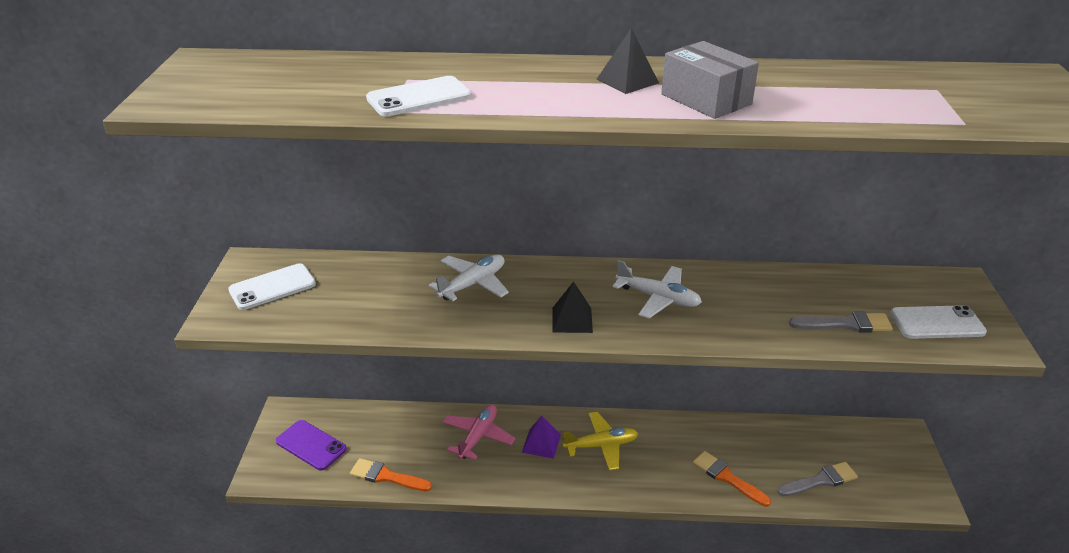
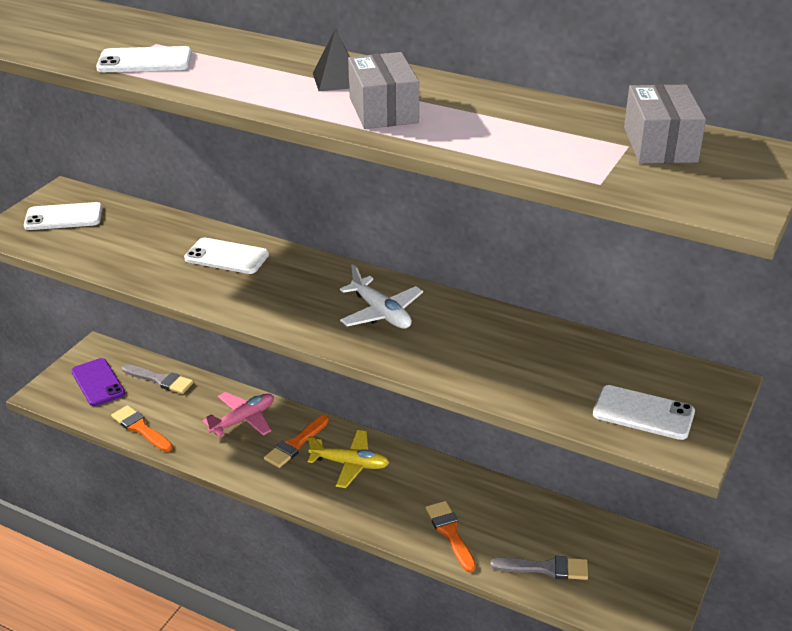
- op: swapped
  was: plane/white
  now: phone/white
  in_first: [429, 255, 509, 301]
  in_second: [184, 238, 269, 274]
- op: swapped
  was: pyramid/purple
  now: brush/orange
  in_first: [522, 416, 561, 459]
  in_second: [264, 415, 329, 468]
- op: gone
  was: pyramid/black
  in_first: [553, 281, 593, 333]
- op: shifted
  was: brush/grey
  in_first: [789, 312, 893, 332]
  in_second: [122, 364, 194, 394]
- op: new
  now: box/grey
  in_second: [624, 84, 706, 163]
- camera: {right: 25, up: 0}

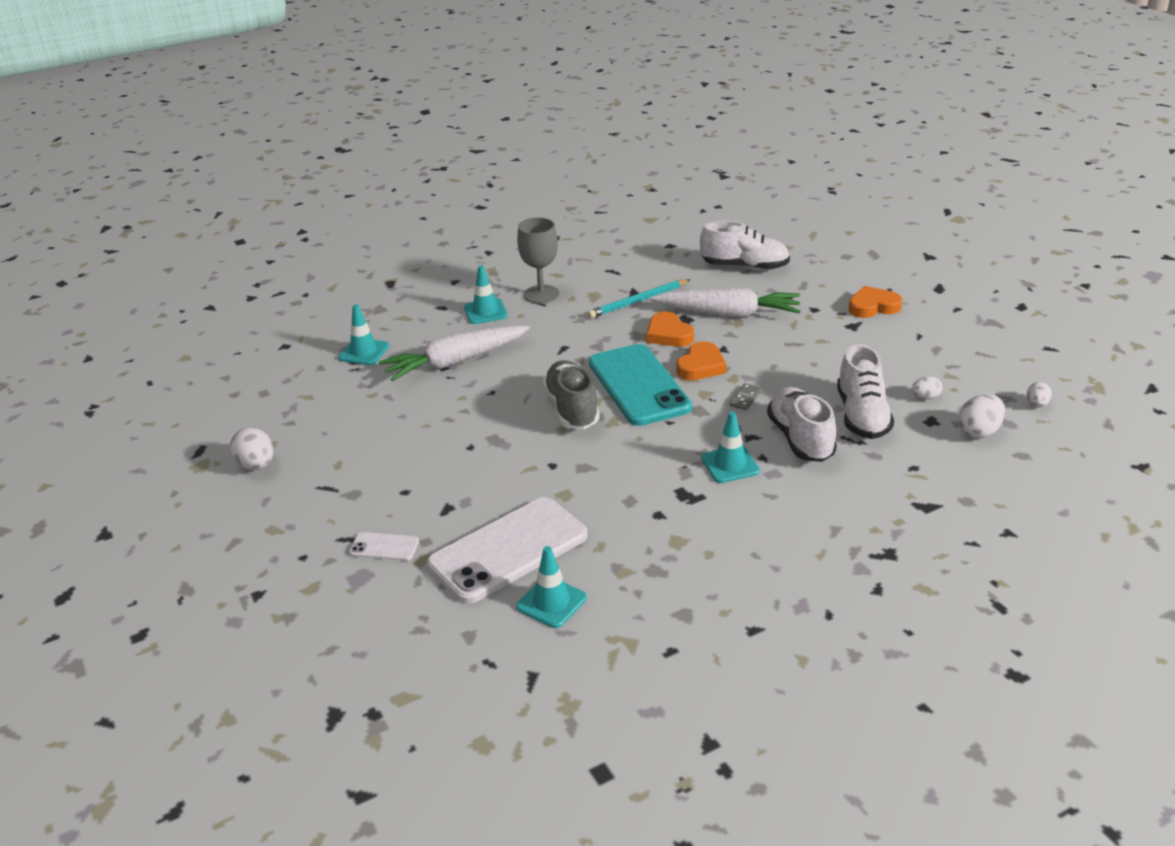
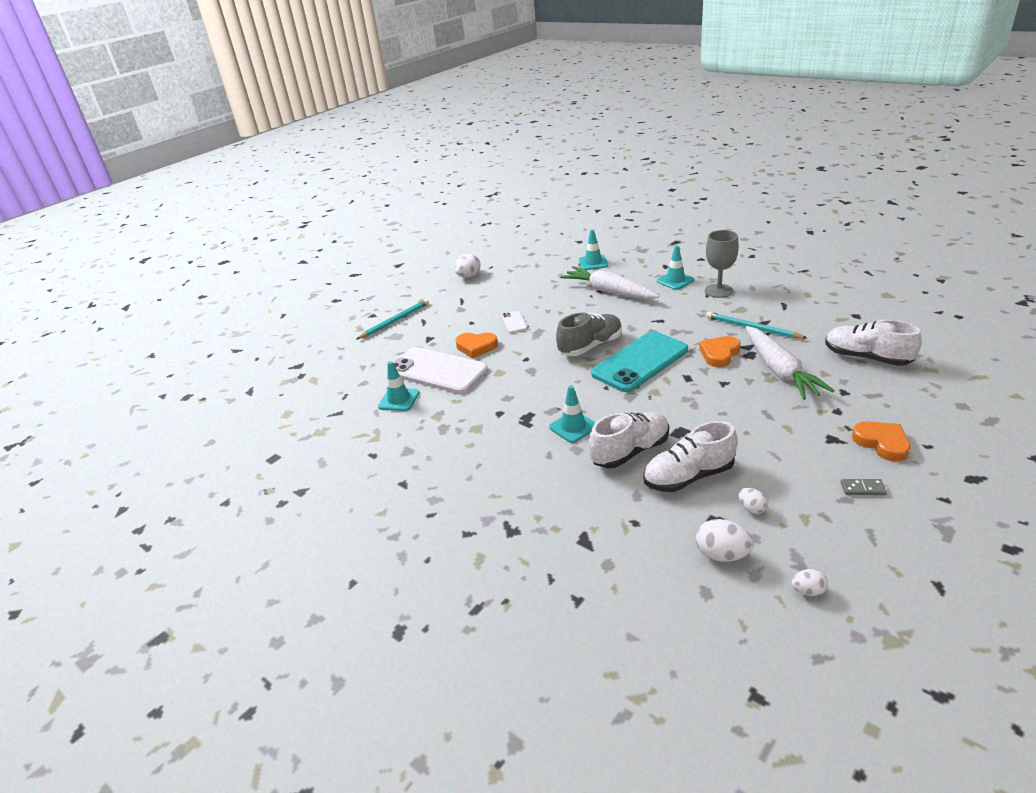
- op: shifted
  was: phone/white
  in_first: [349, 532, 419, 561]
  in_second: [501, 311, 527, 333]
- op: shifted
  was: heart/orange
  in_first: [676, 341, 727, 380]
  in_second: [456, 333, 498, 358]
- op: rotated
  was: shoe/white
  in_first: [700, 221, 790, 270]
  in_second: [825, 319, 922, 366]
  clockwise: 135
- op: shifted
  was: domino/grey
  in_first: [729, 383, 762, 410]
  in_second: [841, 479, 887, 495]
- op: new
  now: pencil/turquoise
  in_second: [356, 299, 429, 339]
- camera: {right: 70, up: 0}

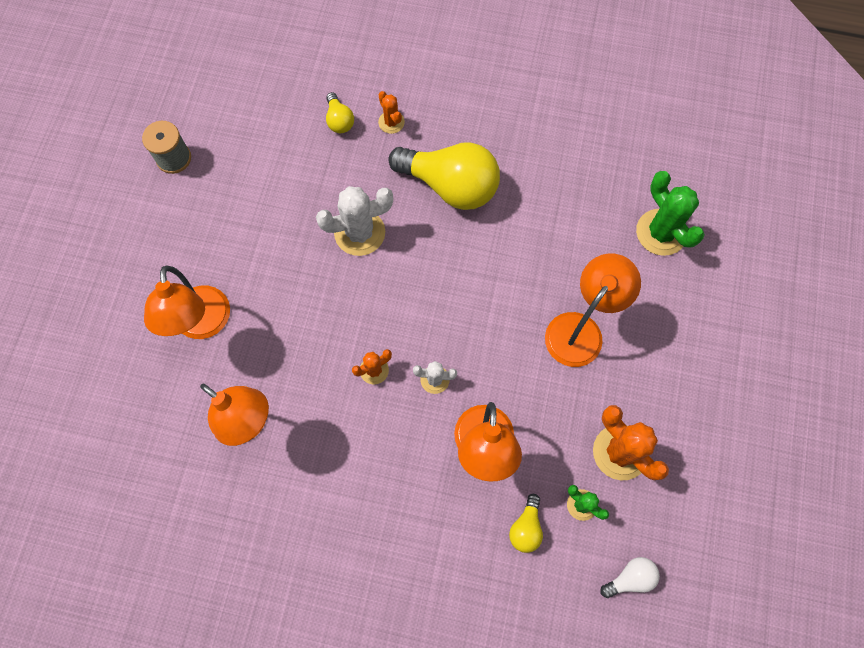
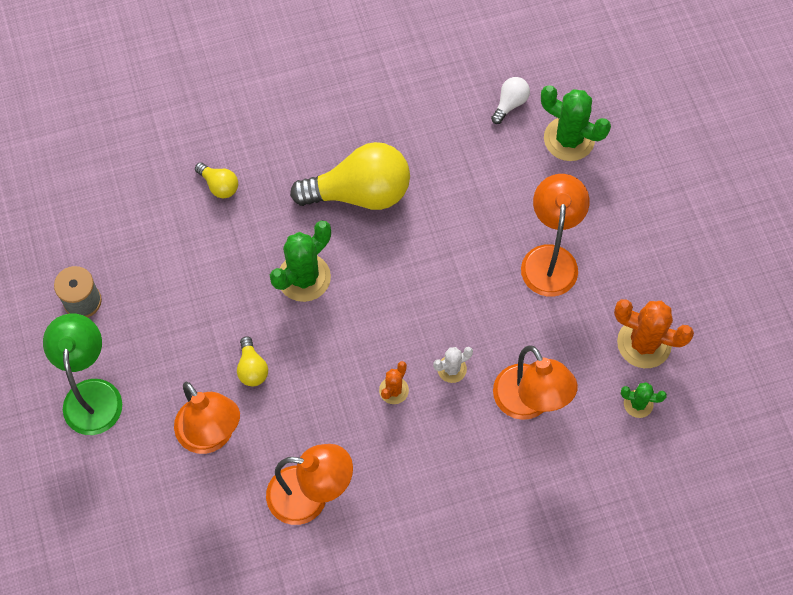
- op: repainted
  was: cactus/white
  now: cactus/green
  in_first: [316, 186, 393, 256]
  in_second: [270, 221, 331, 302]
- op: gone
  was: cactus/orange
  in_first: [378, 91, 405, 134]
- op: shifted
  was: light bulb/yellow
  in_first: [509, 494, 543, 553]
  in_second: [237, 336, 268, 386]
- op: shifted
  was: light bulb/white
  in_first: [600, 557, 660, 598]
  in_second: [491, 77, 530, 124]
- op: new
  now: lamp/green
  in_second: [43, 314, 122, 435]
- camera: {right: -30, up: -5}

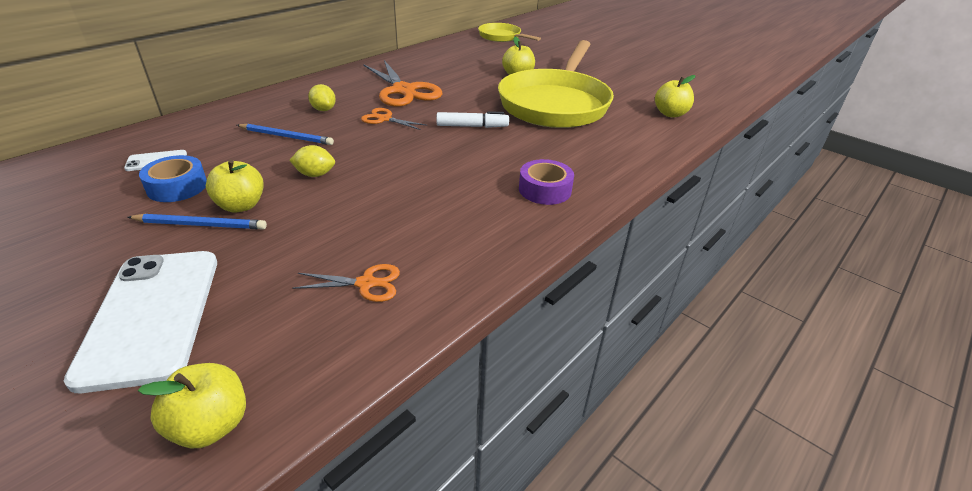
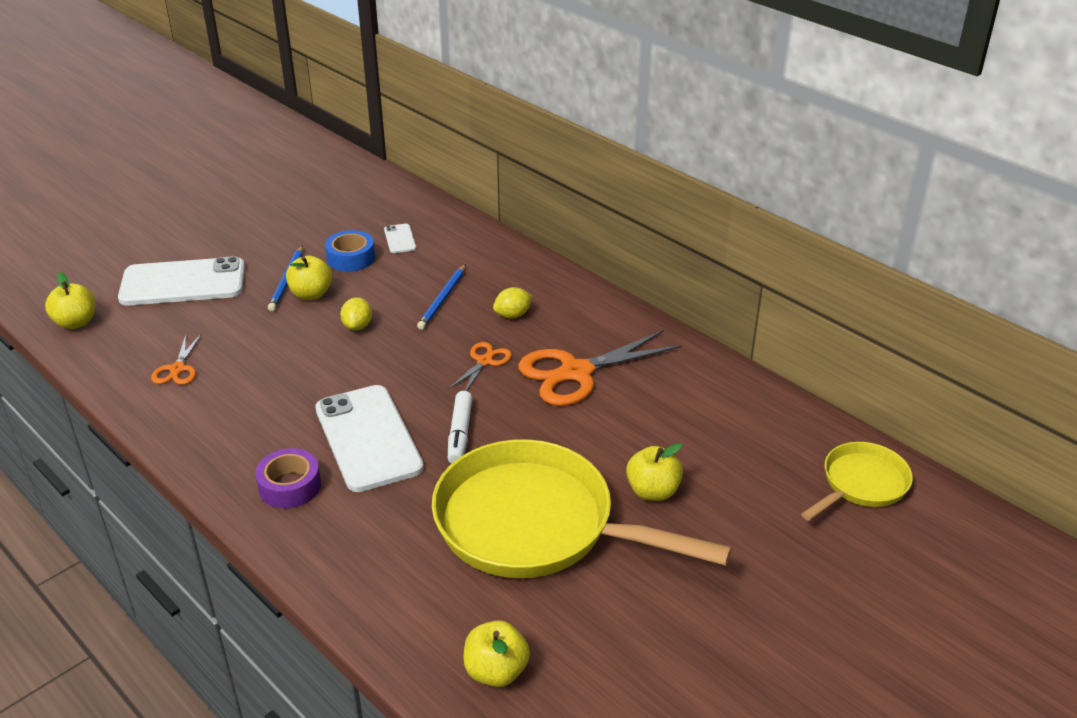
- op: new
  now: phone/white
  in_second: [315, 385, 424, 492]
- camera: {right: 95, up: 0}

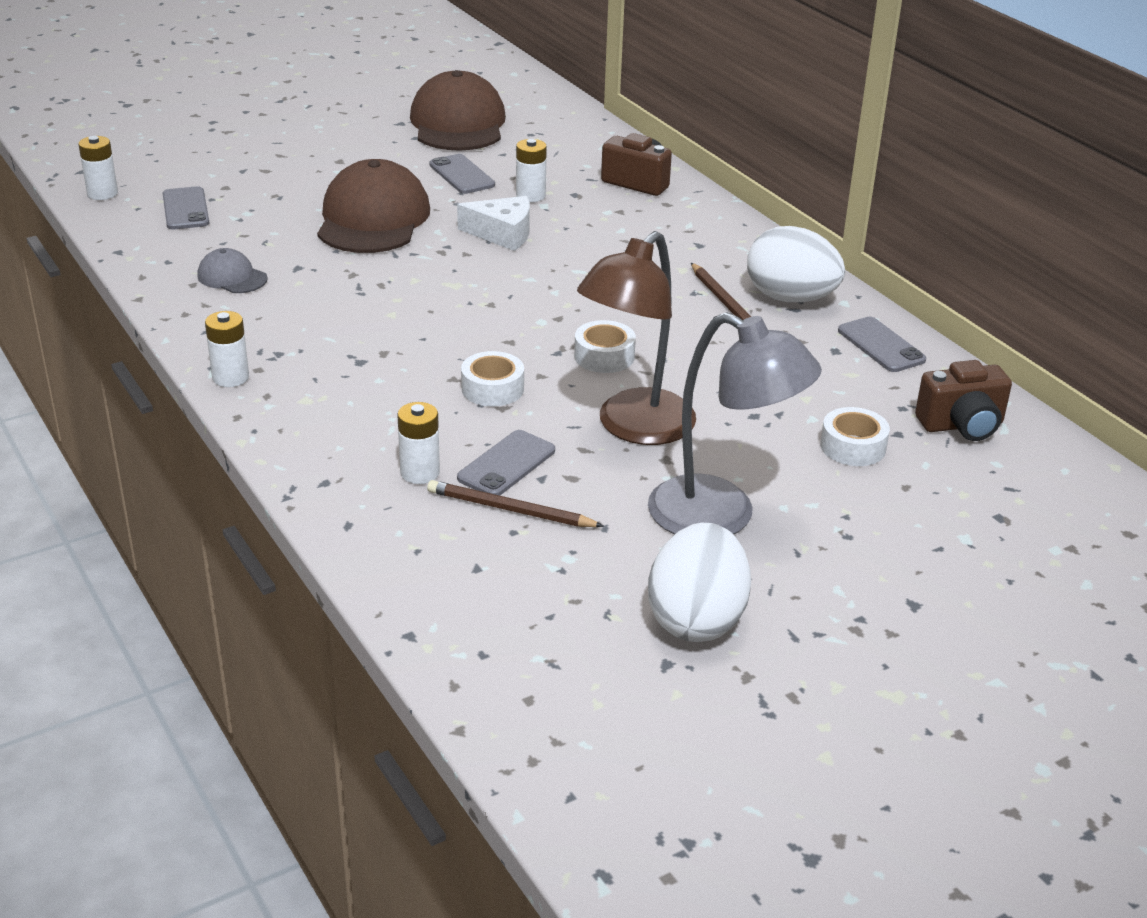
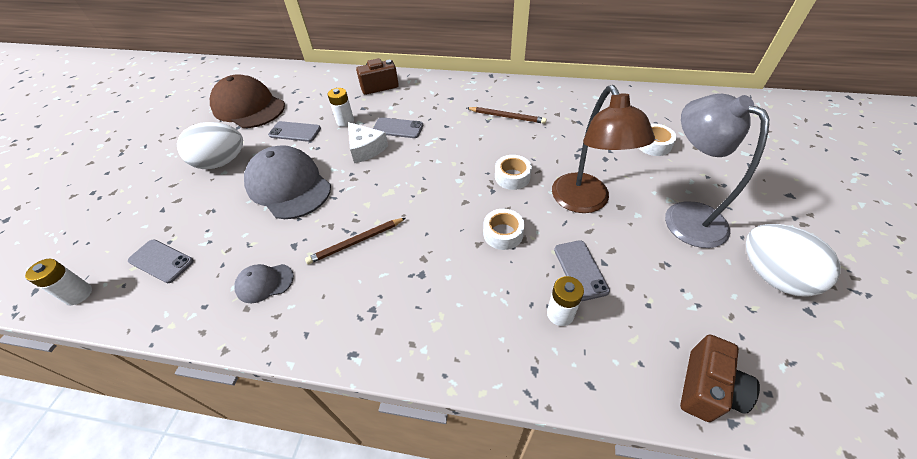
- op: gone
  was: battery/white
  in_first: [205, 311, 249, 387]
- op: repainted
  was: cap/brown
  now: cap/grey
  in_first: [317, 159, 430, 253]
  in_second: [244, 145, 331, 219]
- op: shifted
  was: pencil/brown
  in_first: [427, 480, 603, 527]
  in_second: [305, 218, 405, 264]
- op: rotated
  was: cheese/white
  in_first: [457, 196, 530, 251]
  in_second: [348, 122, 388, 163]
  clockwise: 90
- op: rotated
  was: lamp/grey
  in_first: [648, 312, 822, 535]
  in_second: [665, 94, 770, 248]
  clockwise: -105
- op: shifted
  was: egg/white
  in_first: [747, 226, 845, 302]
  in_second: [177, 122, 243, 169]
- op: shifted
  was: phone/grey
  in_first: [838, 317, 926, 372]
  in_second: [373, 117, 423, 138]
- op: shifted
  was: camera/brown
  in_first: [915, 360, 1012, 441]
  in_second: [680, 334, 760, 422]
- camera: {right: -45, up: 15}

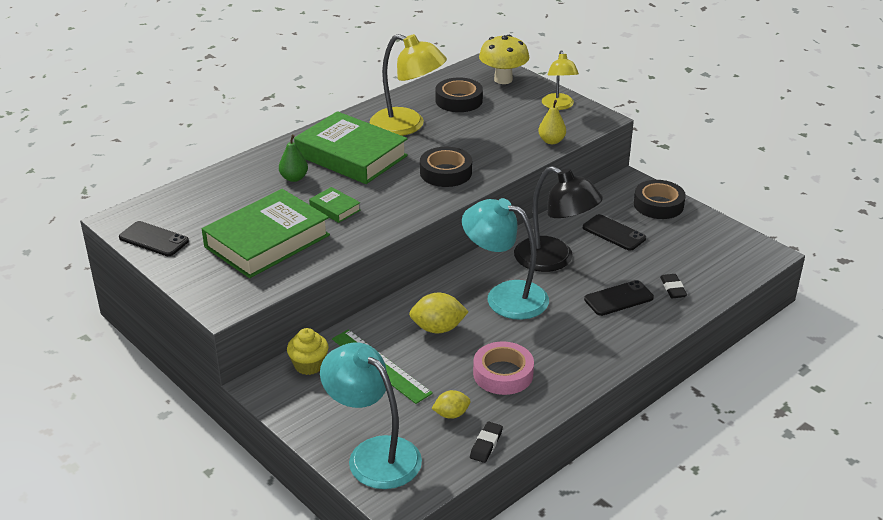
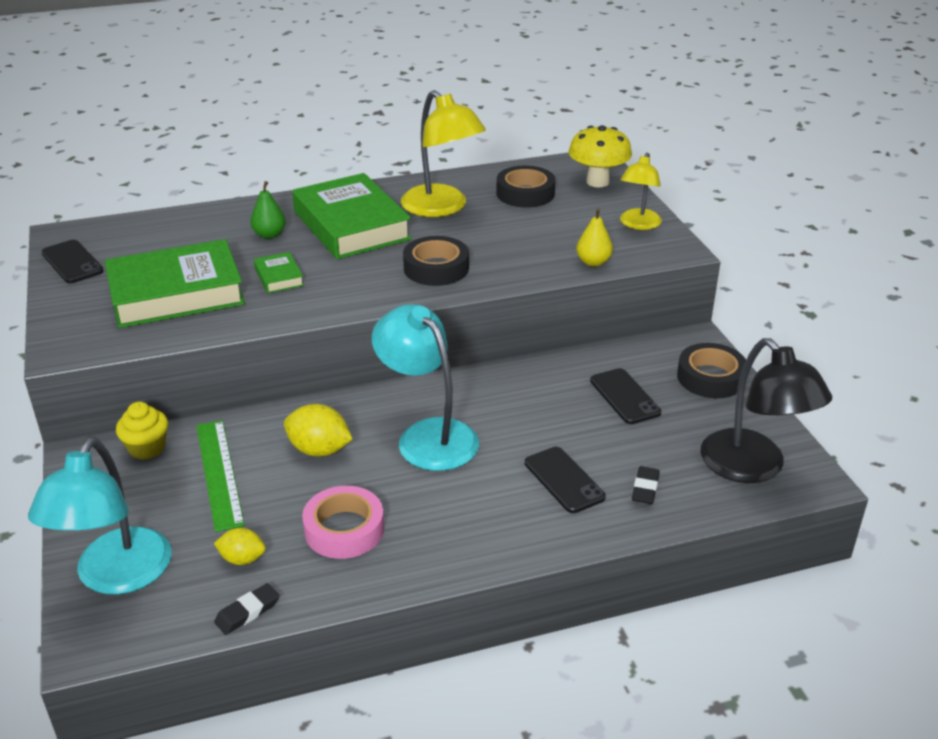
- op: rotated
  was: lamp/turquoise
  in_first: [320, 343, 422, 489]
  in_second: [28, 437, 172, 595]
  clockwise: -150
- op: shifted
  was: lamp/black
  in_first: [514, 166, 603, 272]
  in_second: [701, 338, 832, 483]
- op: rotated
  was: phone/black
  in_first: [584, 280, 654, 316]
  in_second: [525, 447, 606, 513]
  clockwise: 60
- camera: {right: 25, up: 0}

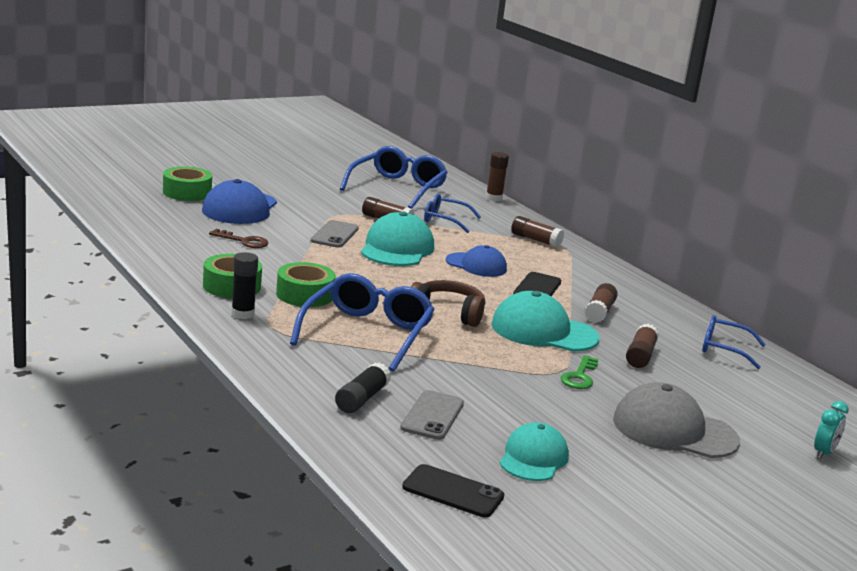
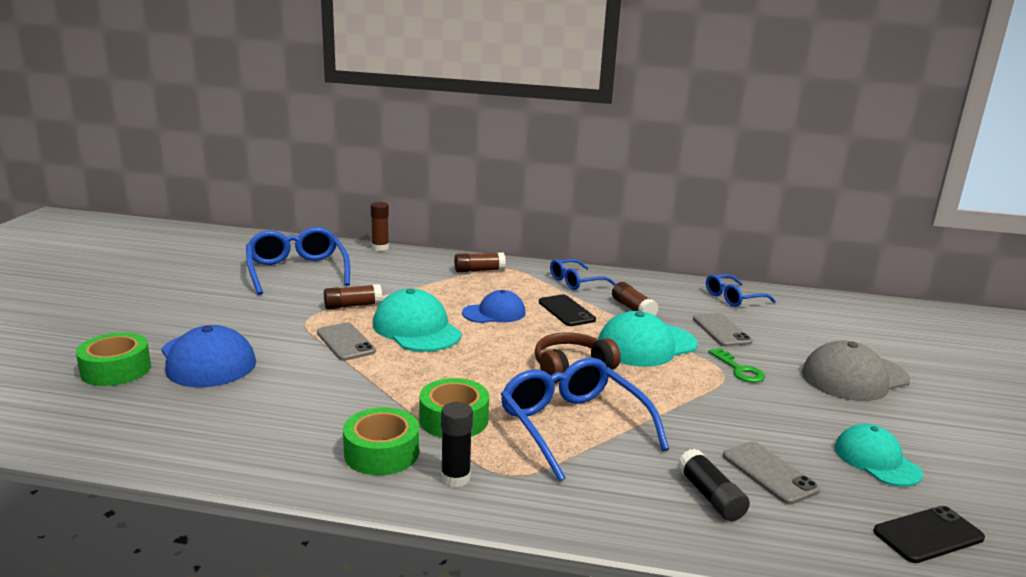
- op: gone
  was: key/brown
  in_first: [209, 229, 268, 248]
- op: shifted
  was: glasses/blue
  in_first: [424, 193, 481, 233]
  in_second: [550, 259, 616, 290]
- op: swapped
  was: glue stick/brown
  now: phone/grey
  in_first: [626, 324, 659, 368]
  in_second: [693, 313, 752, 347]
- op: gone
  was: clock/turquoise
  in_first: [814, 401, 849, 459]
- camera: {right: -45, up: 0}

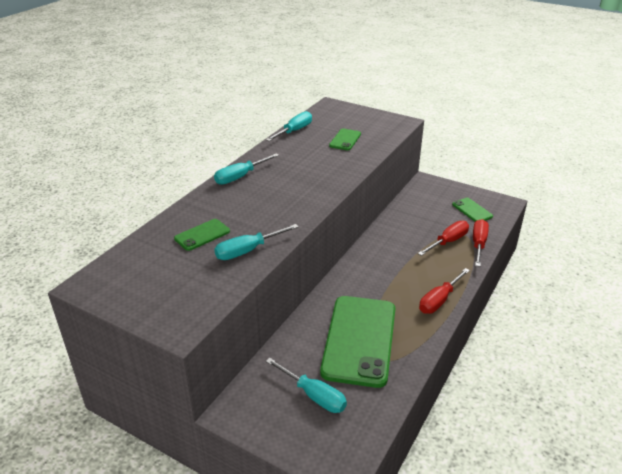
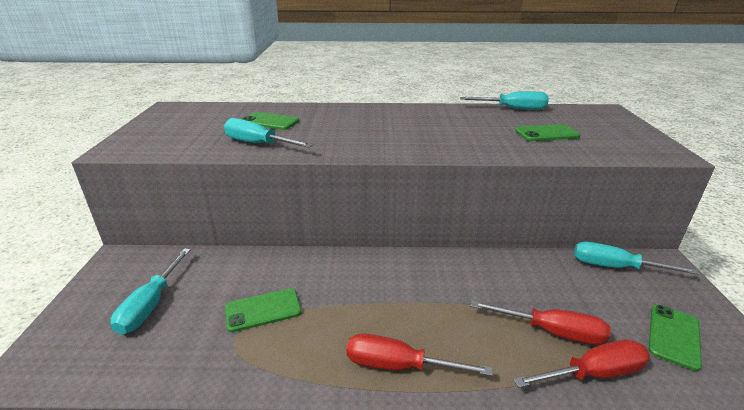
- op: shifted
  was: screwdriver/turquoise
  in_first: [214, 153, 279, 185]
  in_second: [574, 242, 699, 275]
- op: scaled
  was: phone/green
  in_first: [320, 296, 396, 388]
  in_second: [225, 288, 301, 332]
  ratio: 0.45
- camera: {right: 60, up: -5}

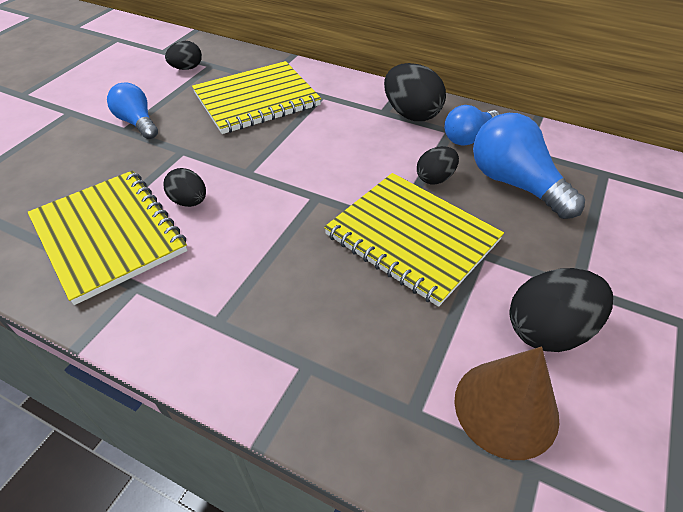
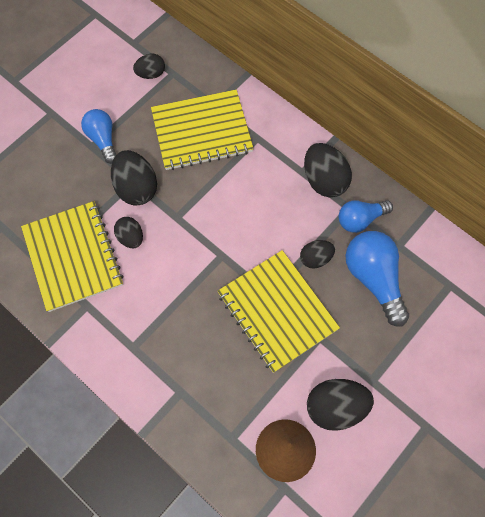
- op: new
  now: egg/black
  in_second: [111, 150, 157, 205]
- camera: {right: 15, up: 20}

